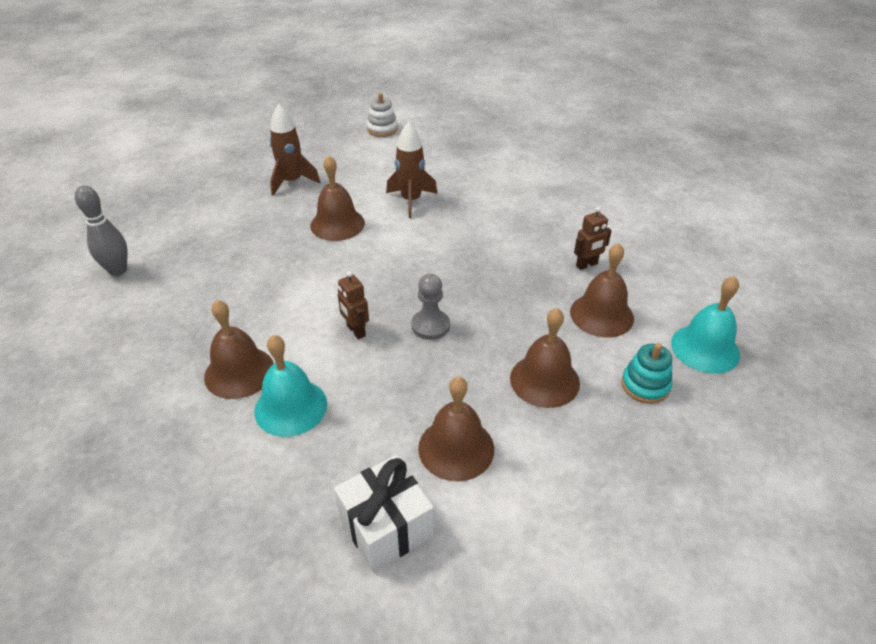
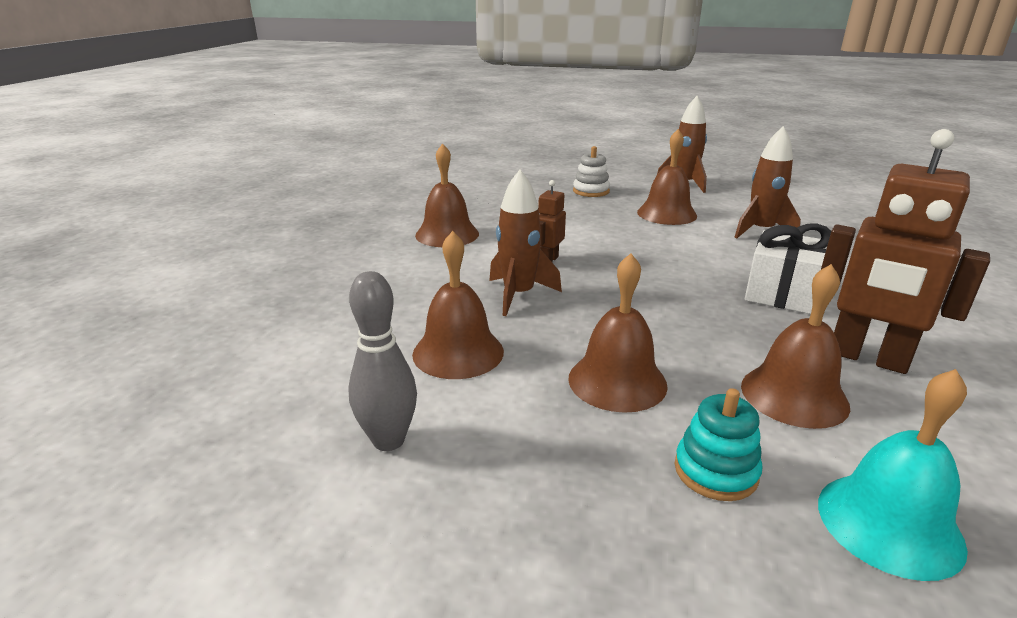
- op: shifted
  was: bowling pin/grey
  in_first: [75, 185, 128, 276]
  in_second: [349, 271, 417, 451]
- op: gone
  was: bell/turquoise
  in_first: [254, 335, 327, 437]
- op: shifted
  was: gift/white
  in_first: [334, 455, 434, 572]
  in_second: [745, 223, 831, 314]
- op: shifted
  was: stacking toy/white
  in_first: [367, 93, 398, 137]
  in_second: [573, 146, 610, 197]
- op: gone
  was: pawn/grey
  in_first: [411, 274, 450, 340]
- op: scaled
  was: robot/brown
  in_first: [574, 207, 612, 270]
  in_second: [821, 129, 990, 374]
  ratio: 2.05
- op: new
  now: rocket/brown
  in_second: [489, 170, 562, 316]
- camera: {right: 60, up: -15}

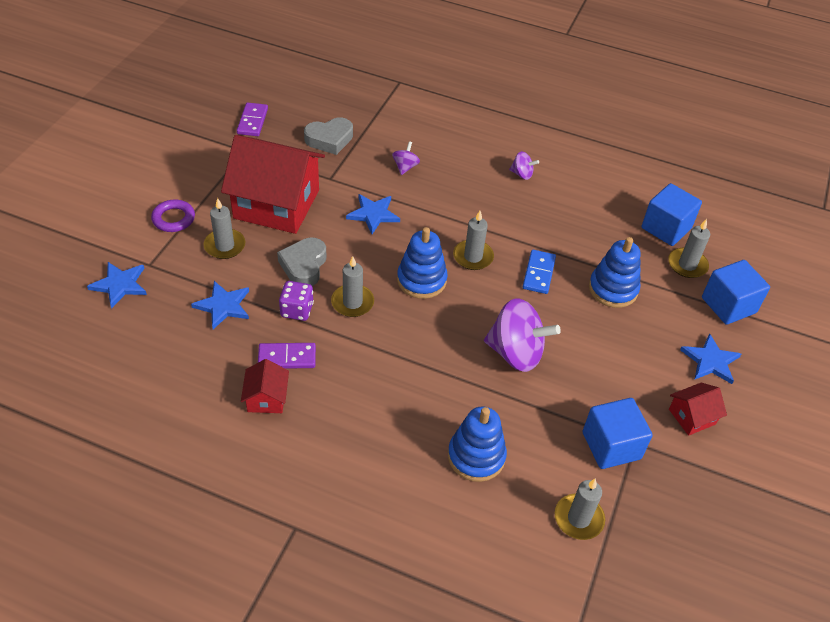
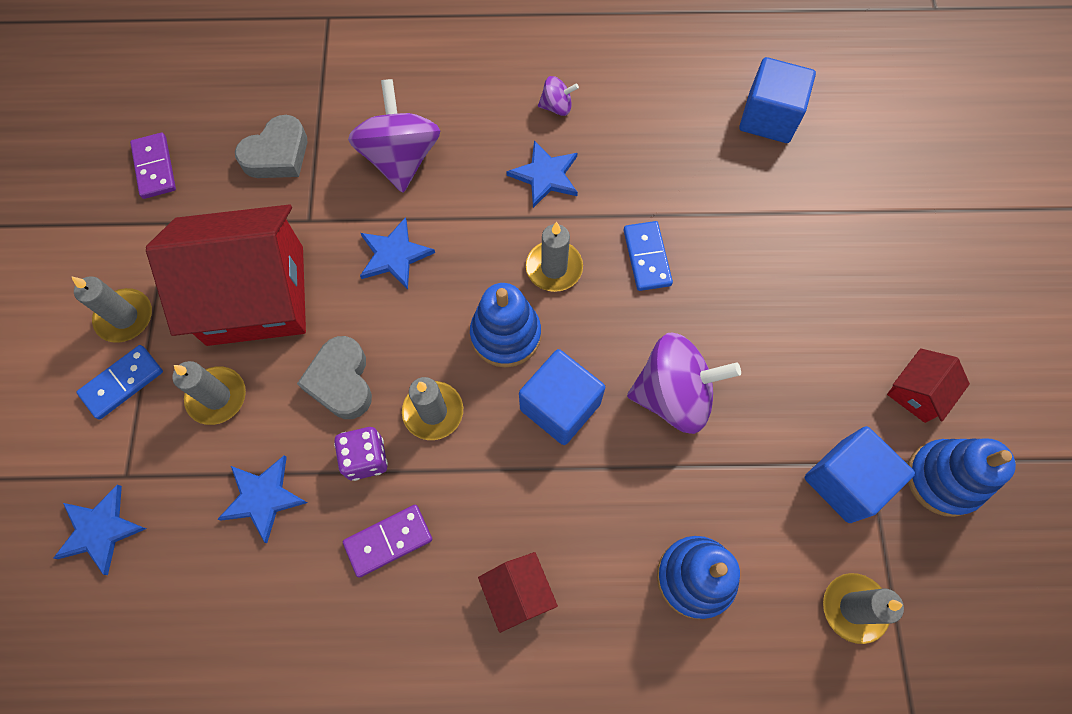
- op: swapped
  was: ring/purple
  now: domino/blue
  in_first: [151, 199, 195, 232]
  in_second: [76, 345, 163, 420]
- op: shifted
  was: house/red
  in_first: [241, 359, 289, 413]
  in_second: [478, 552, 558, 633]
- op: scaled
  was: spinning top/purple
  in_first: [392, 142, 420, 175]
  in_second: [348, 79, 441, 193]
  ratio: 2.13
- op: shifted
  was: stacking toy/blue
  in_first: [589, 237, 641, 308]
  in_second: [908, 438, 1016, 517]
- op: shifted
  was: candle/grey
  in_first: [668, 219, 710, 278]
  in_second: [71, 276, 152, 343]
- op: shifted
  was: star/blue
  in_first: [680, 333, 741, 384]
  in_second: [506, 140, 578, 208]
- op: shifted
  was: cube/blue
  in_first: [702, 260, 770, 325]
  in_second: [519, 349, 605, 445]
- camera: {right: -20, up: 20}

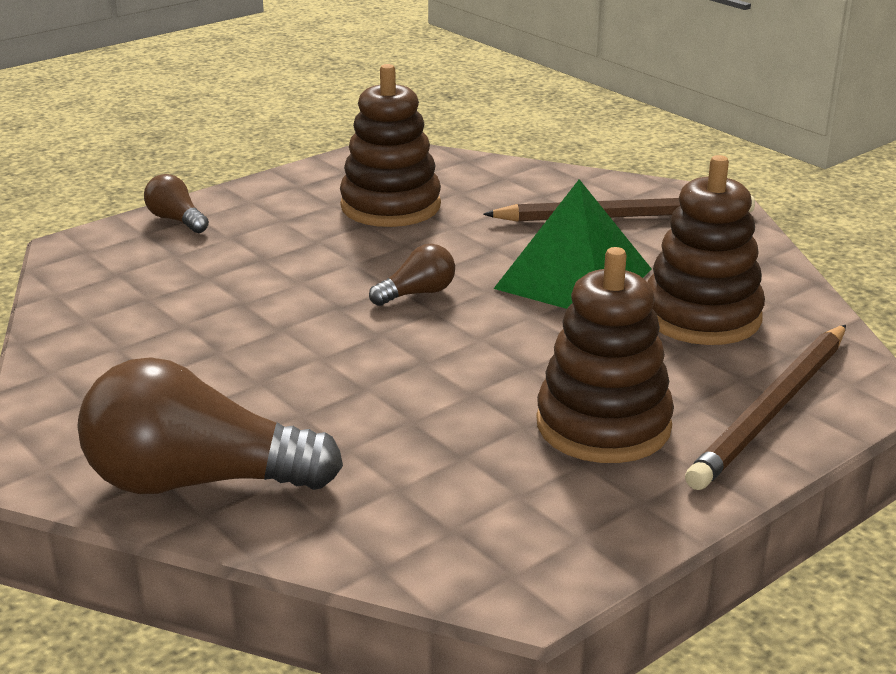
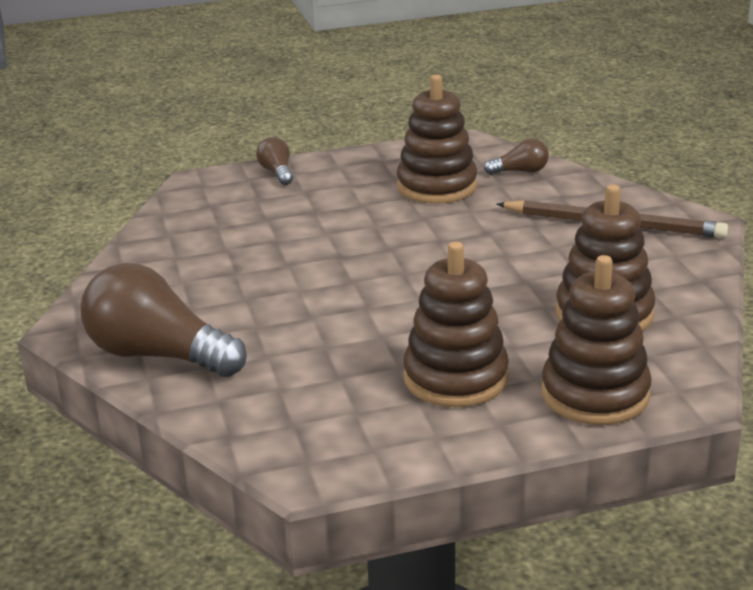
- op: shifted
  was: light bulb/brown
  in_first: [369, 244, 455, 306]
  in_second: [484, 138, 549, 175]
- op: gone
  was: pyramid/green
  in_first: [493, 179, 652, 309]
- op: swapped
  was: pencil/brown
  now: stacking toy/brown
  in_first: [685, 325, 846, 490]
  in_second: [542, 255, 652, 425]
- camera: {right: 25, up: 0}

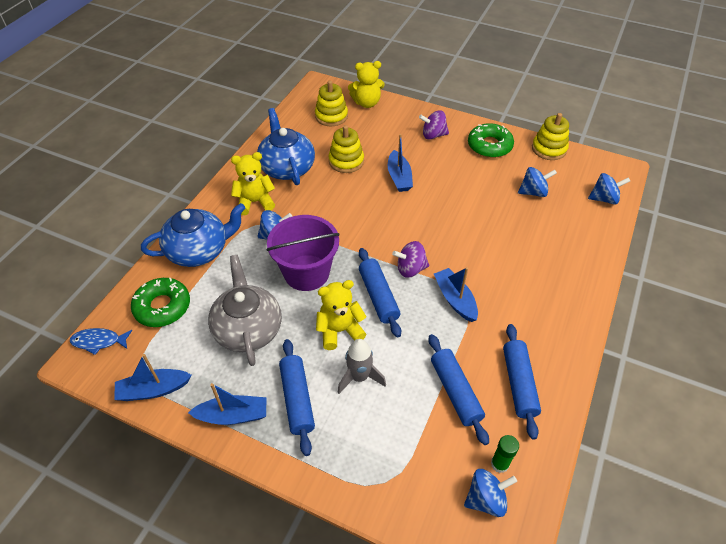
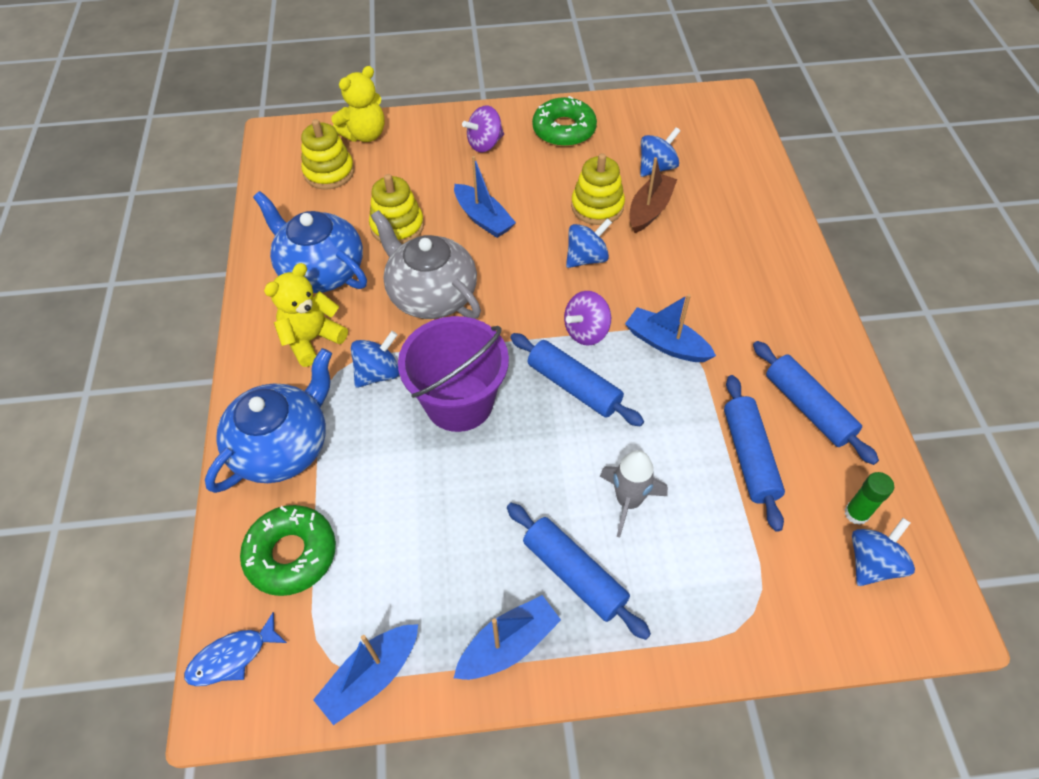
- op: shifted
  was: teapot/grey
  in_first: [208, 255, 282, 366]
  in_second: [371, 210, 481, 319]
- op: gone
  was: teddy bear/yellow
  in_first: [316, 280, 367, 350]
- op: rotated
  was: rolling pin/blue
  in_first: [429, 334, 489, 445]
  in_second: [724, 375, 785, 532]
  clockwise: 45
- op: shifted
  was: stacking toy/yellow
  in_first: [532, 113, 569, 160]
  in_second: [571, 153, 625, 225]
- op: shifted
  was: spinning top/blue
  in_first: [588, 173, 630, 205]
  in_second: [566, 218, 612, 268]
- op: new
  now: boat/brown
  in_second: [629, 157, 677, 233]
- camera: {right: -30, up: 5}

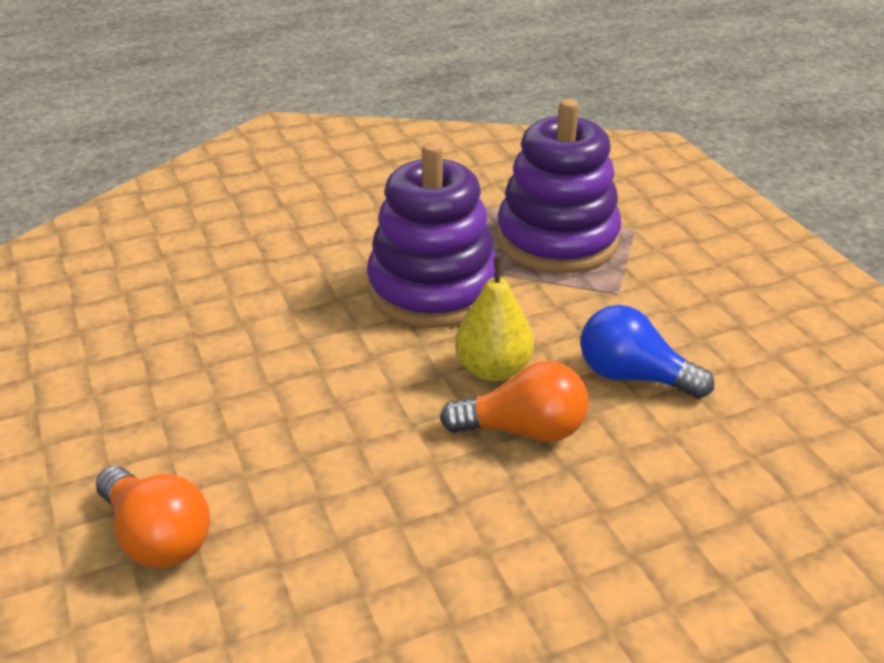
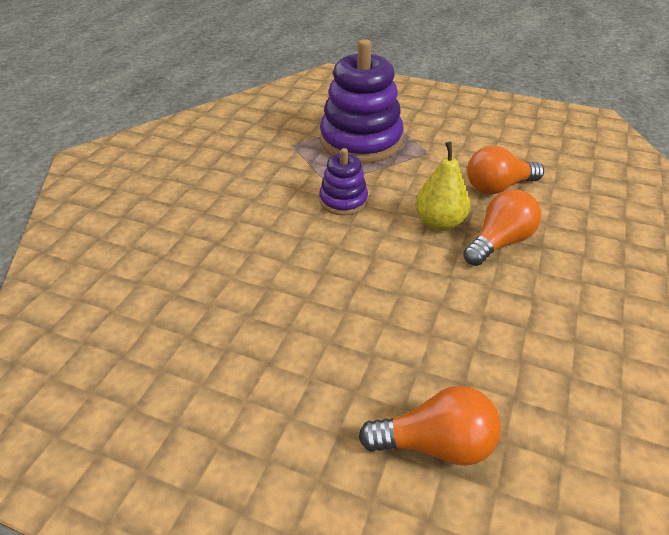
- op: scaled
  was: stacking toy/purple
  in_first: [367, 142, 497, 328]
  in_second: [319, 148, 368, 216]
  ratio: 0.51
- op: repainted
  was: light bulb/blue
  now: light bulb/orange
  in_first: [580, 305, 715, 399]
  in_second: [467, 146, 544, 194]
- camera: {right: -45, up: 5}

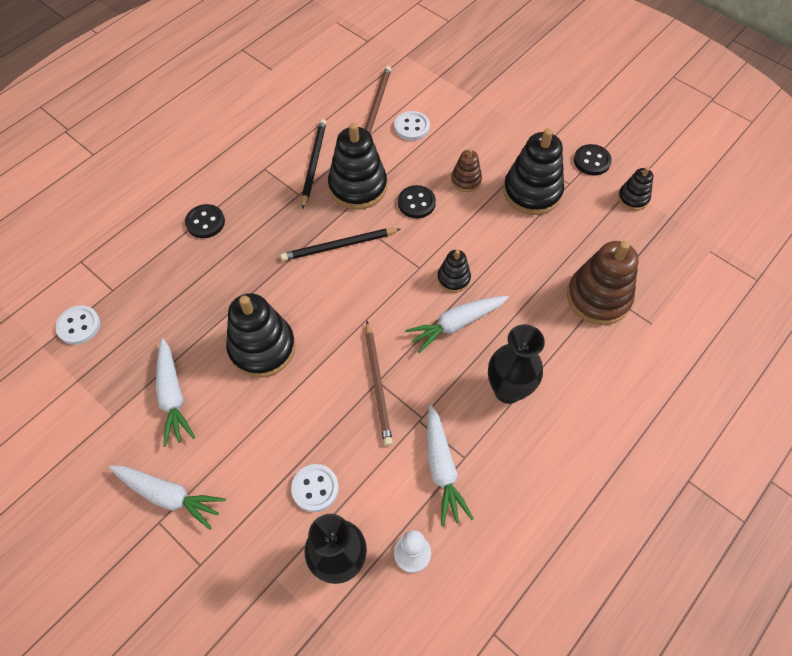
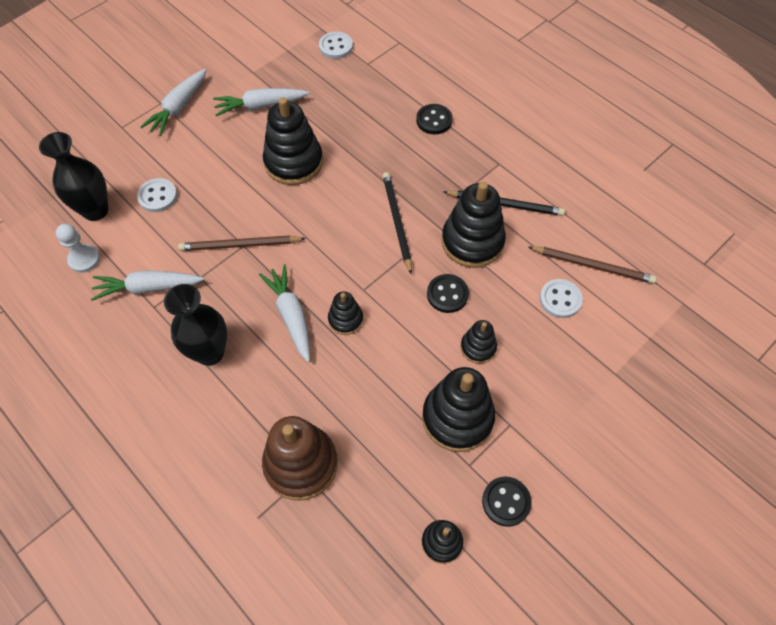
- op: repainted
  was: stacking toy/brown
  now: stacking toy/black
  in_first: [451, 148, 482, 192]
  in_second: [461, 320, 497, 364]
- camera: {right: 95, up: 0}

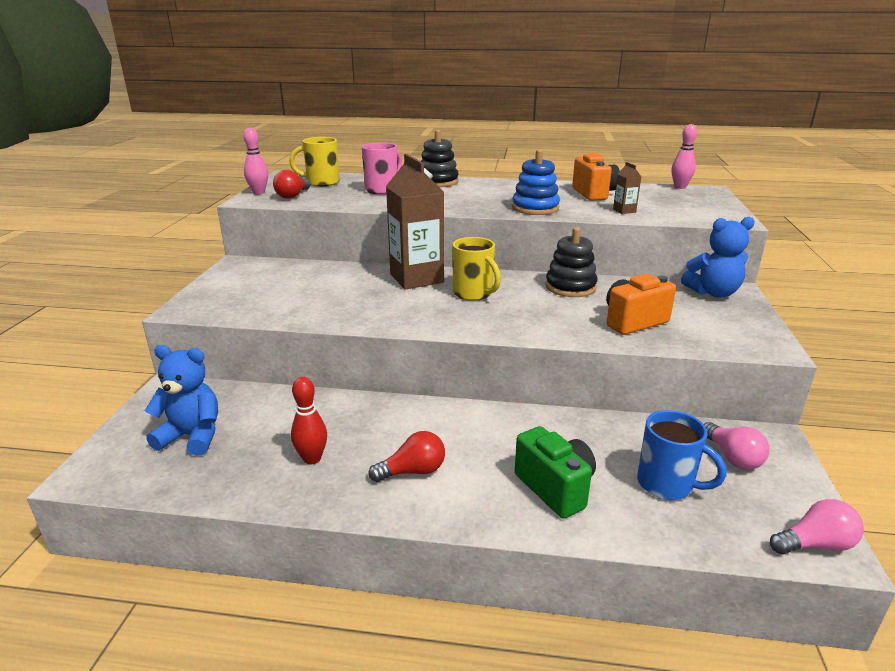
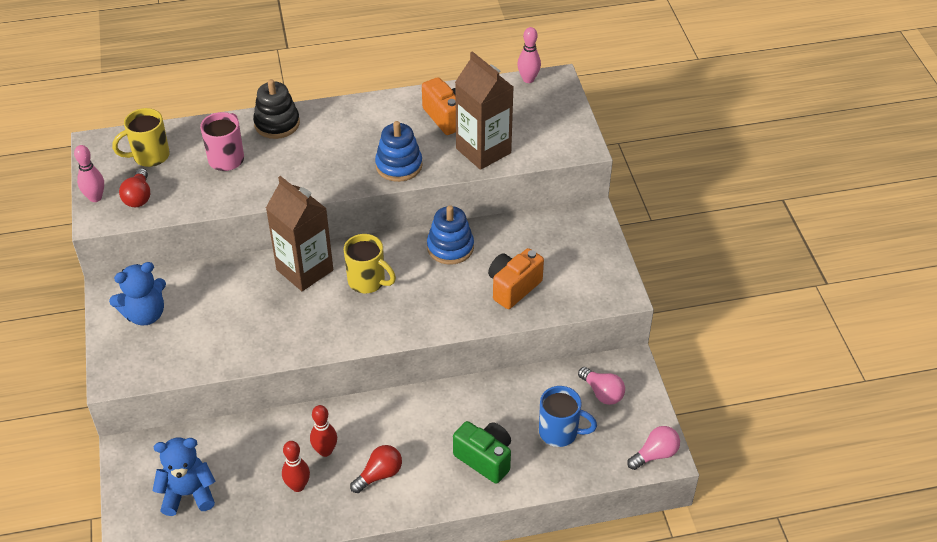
- op: repainted
  was: stacking toy/black
  now: stacking toy/blue
  in_first: [545, 227, 598, 297]
  in_second: [427, 205, 474, 265]
- op: scaled
  was: carton/brown
  in_first: [613, 162, 641, 214]
  in_second: [455, 51, 513, 170]
  ratio: 2.46
- op: shifted
  was: teddy bear/blue
  in_first: [681, 217, 755, 298]
  in_second: [109, 262, 166, 325]
- op: new
  now: bowling pin/red
  in_second: [310, 405, 337, 457]
- camera: {right: -20, up: 20}

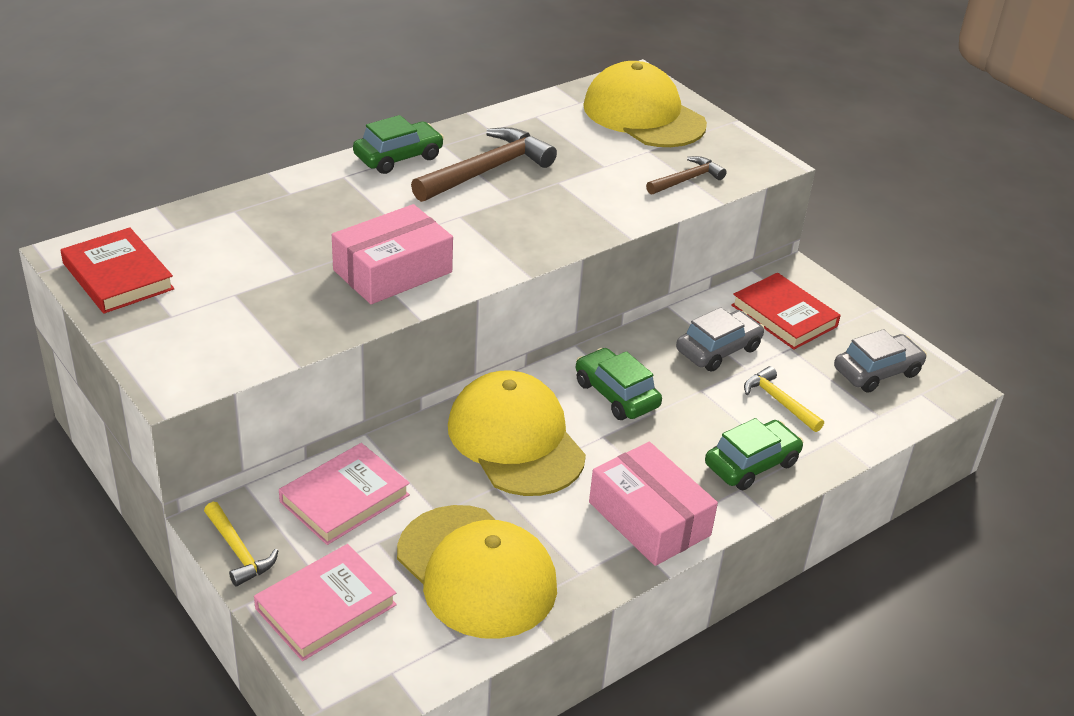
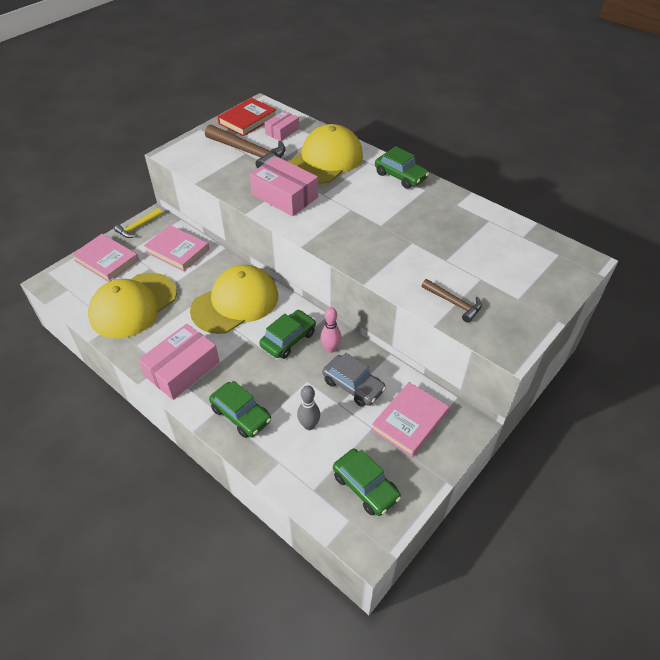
- op: shifted
  was: hammer/brown
  in_first: [411, 127, 557, 202]
  in_second: [205, 125, 285, 169]
- op: shifted
  was: cap/yellow
  in_first: [583, 61, 707, 147]
  in_second: [288, 124, 363, 184]
- op: repainted
  was: book/red
  now: book/pink
  in_first: [731, 273, 841, 350]
  in_second: [371, 382, 449, 457]
- op: swapped
  was: hammer/yellow
  now: bowling pin/grey
  in_first: [744, 366, 824, 432]
  in_second: [297, 385, 320, 430]
- op: repainted
  was: car/grey
  now: car/green
  in_first: [834, 329, 927, 393]
  in_second: [333, 449, 401, 516]
- op: new
  now: box/pink
  in_second: [265, 111, 299, 141]
- op: new
  now: bowling pin/pink
  in_second: [320, 307, 341, 353]
- camera: {right: 80, up: 10}

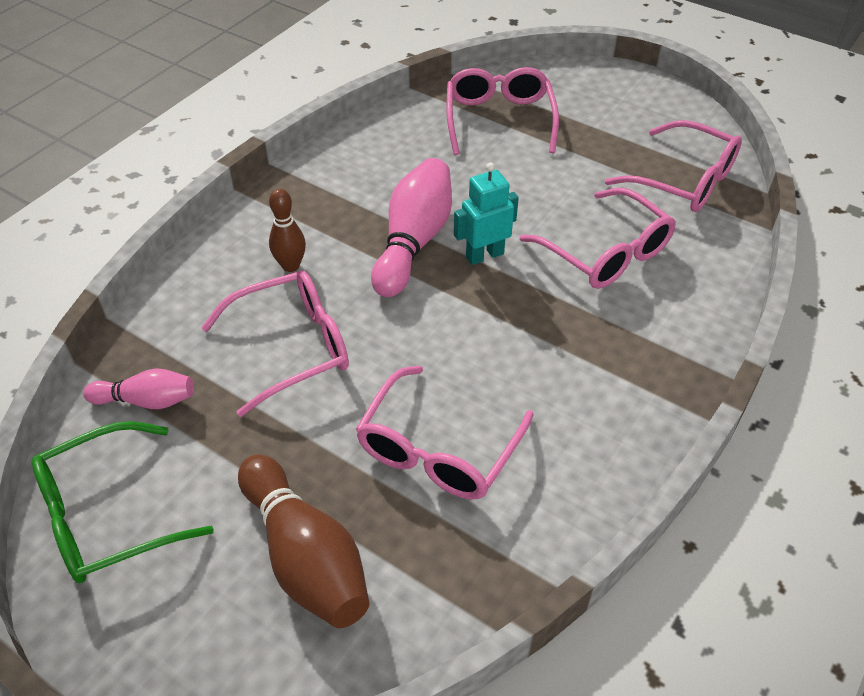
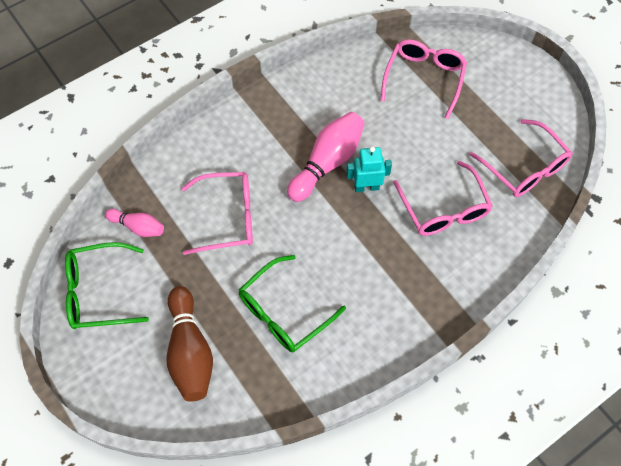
- op: gone
  was: bowling pin/brown
  in_first: [269, 189, 306, 272]
- op: repainted
  was: glasses/pink
  now: glasses/green
  in_first: [356, 366, 533, 500]
  in_second: [239, 255, 346, 352]
- camera: {right: 20, up: 15}

